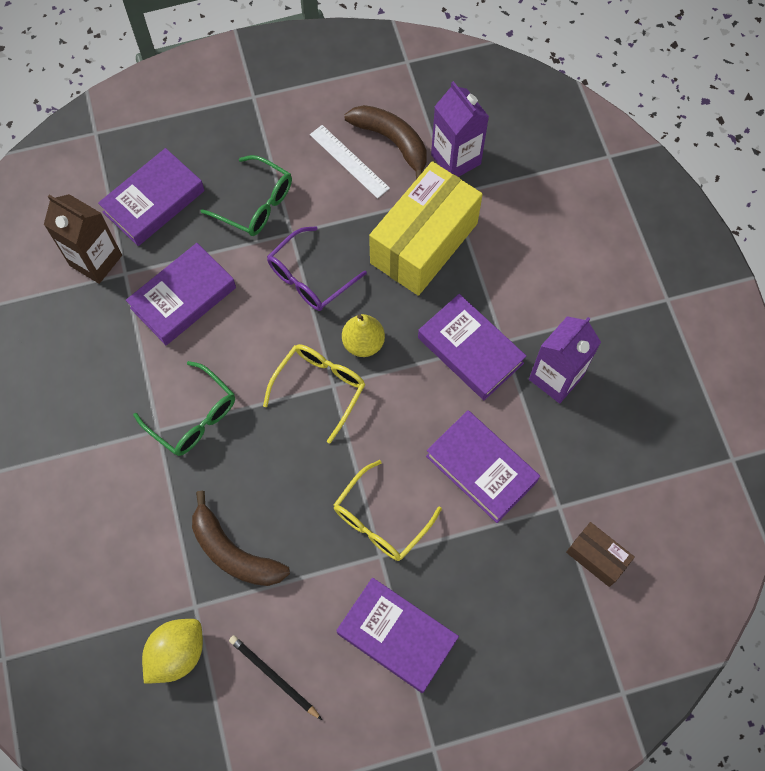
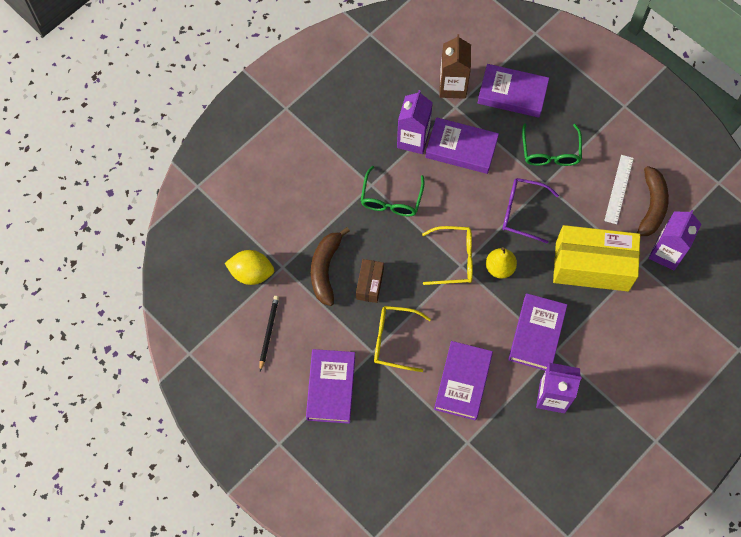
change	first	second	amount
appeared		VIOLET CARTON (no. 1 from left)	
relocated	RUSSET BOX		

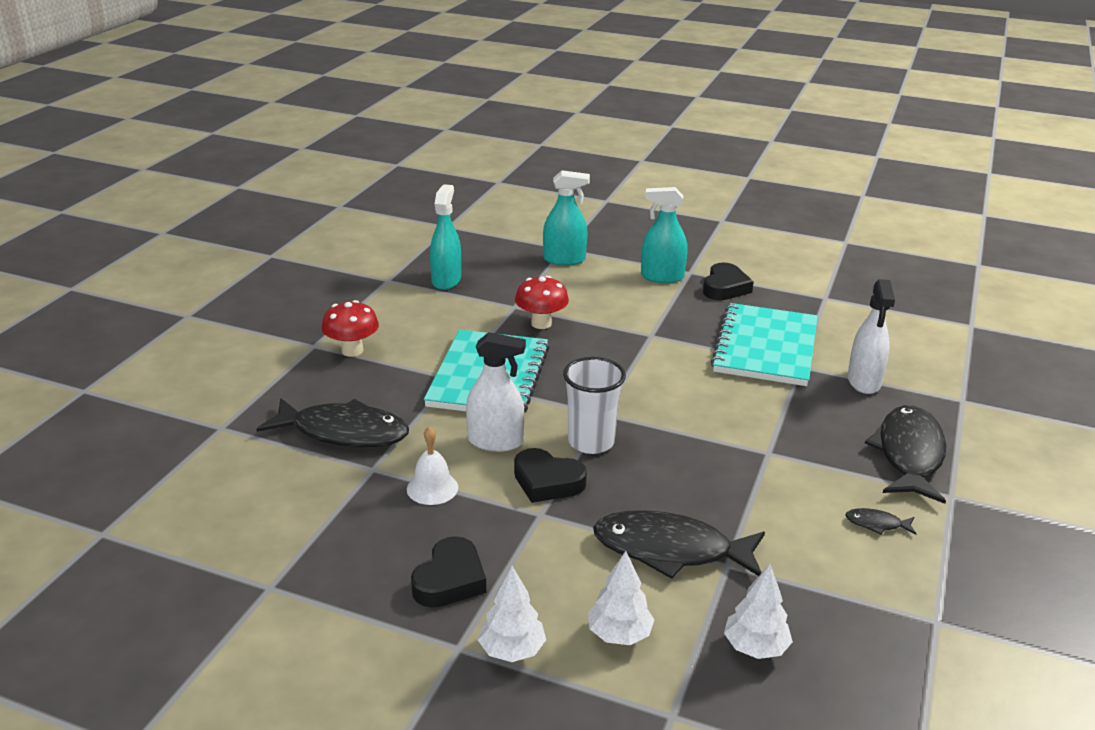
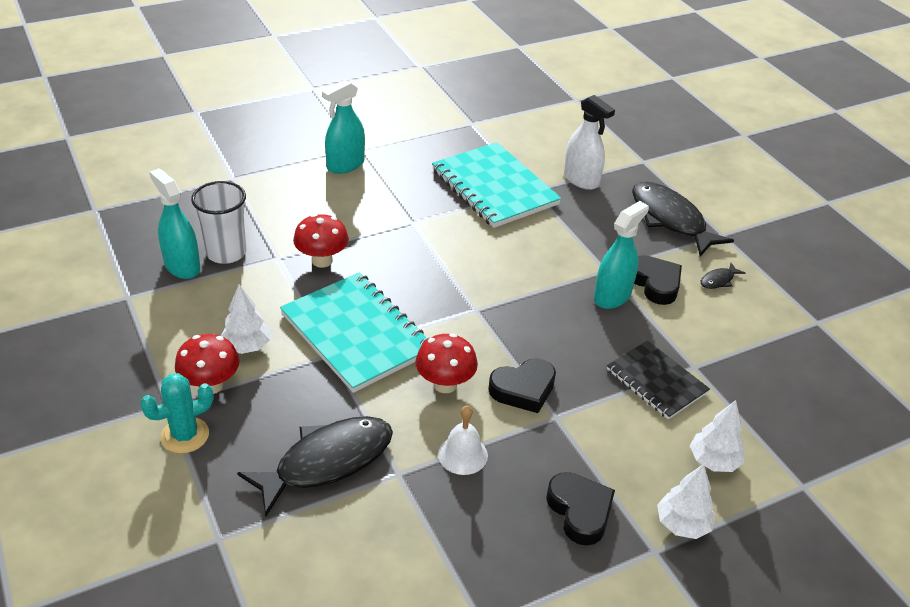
change	first	second	amount
appeared		TEAL CACTUS	
relocated	TEAL SPRAY CLEANER (no. 2 from left in the first image)	TEAL SPRAY CLEANER (no. 3 from left)	
relocated	PURE WHITE BEAKER		
relocated	EBONY LOVE HEART (no. 3 from left)		
relocated	PURE WHITE FIR TREE (no. 3 from left in the first image)	PURE WHITE FIR TREE (no. 1 from left)	
exchanged	PURE WHITE SPRAY CLEANER (no. 1 from left)	SCARLET FUNGUS (no. 3 from left)	
exchanged	EBONY TOY FISH (no. 2 from left)	EBONY EXERCISE BOOK	

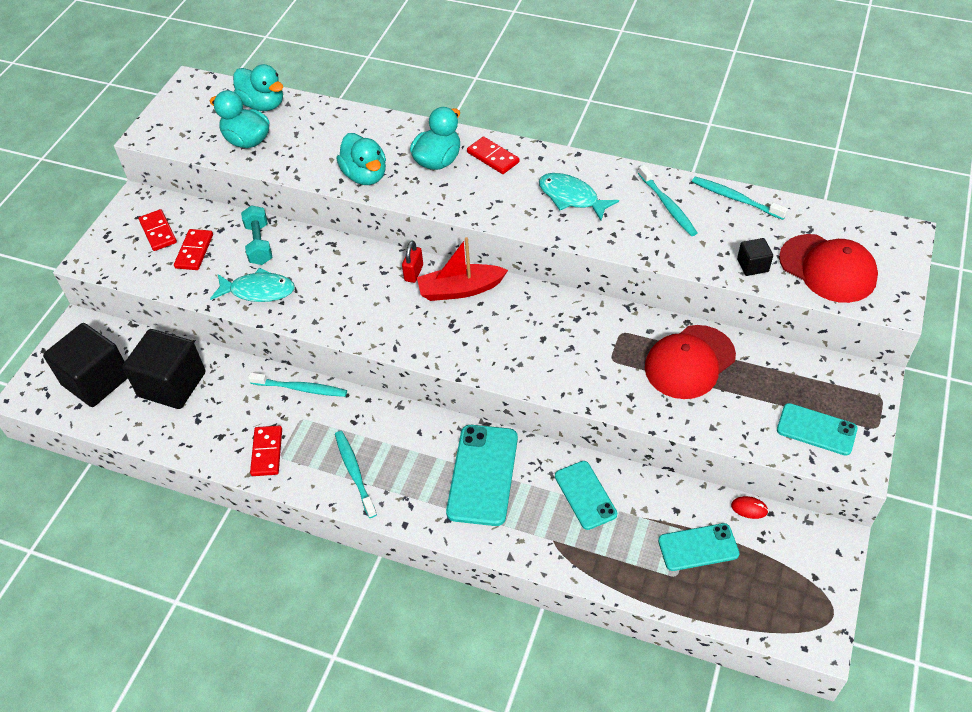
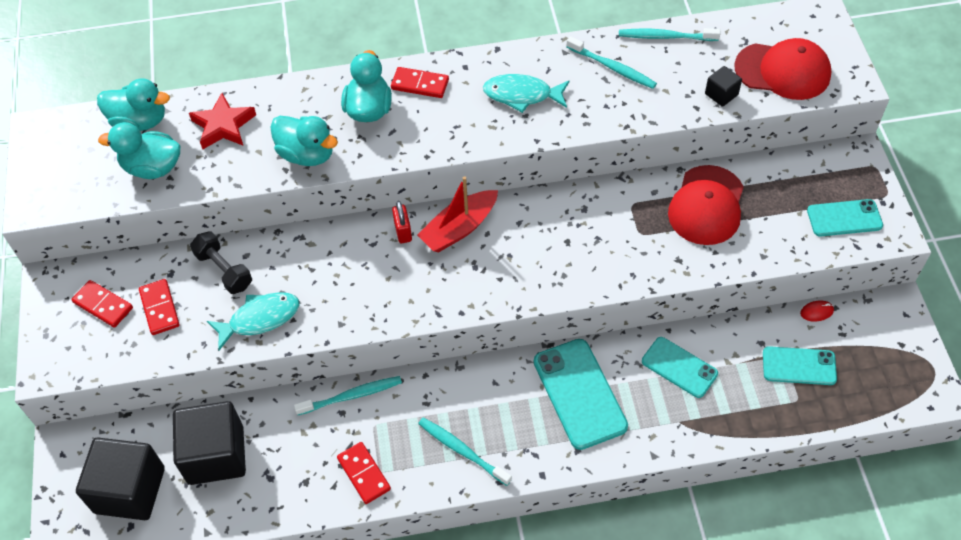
change	first	second	amount
appeared		SCARLET FIVE-POINTED STAR	
colour	TEAL FREE WEIGHT	EBONY FREE WEIGHT	
spun	TEAL SMARTPHONE (no. 3 from left)		45 degrees clockwise

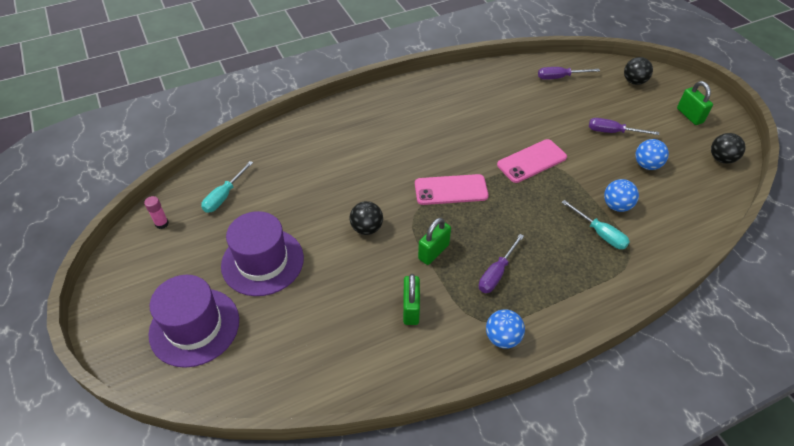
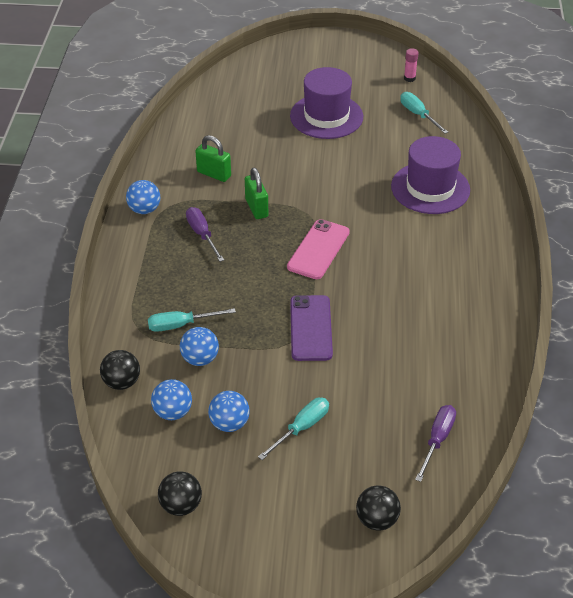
change	first	second	amount
missing	EMERALD LOCK (no. 3 from left)		
appeared		ROYAL BLUE BALL (no. 2 from left)	
relocated	VIOLET TALL HAT (no. 1 from left in the first image)	VIOLET TALL HAT (no. 2 from left)	
relocated	EBONY BALL (no. 1 from left)		
colour	PINK SMARTPHONE (no. 2 from left)	VIOLET SMARTPHONE	
colour	VIOLET FLAT SCREWDRIVER (no. 3 from left)	TEAL FLAT SCREWDRIVER (no. 2 from left)	

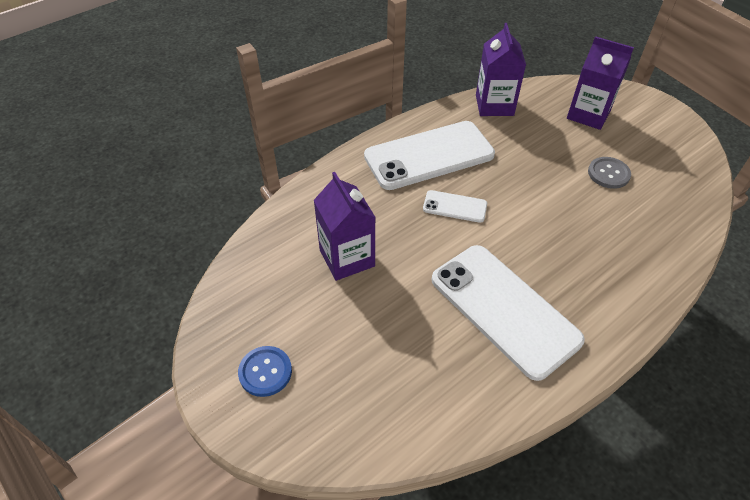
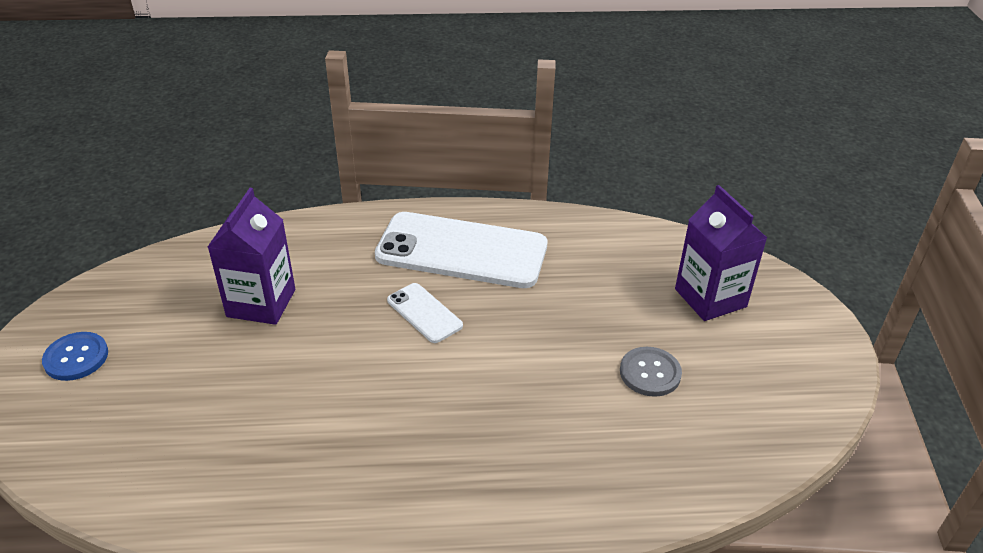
change	first	second	amount
missing	PURE WHITE SMARTPHONE (no. 3 from left)		
missing	VIOLET CARTON (no. 2 from left)		

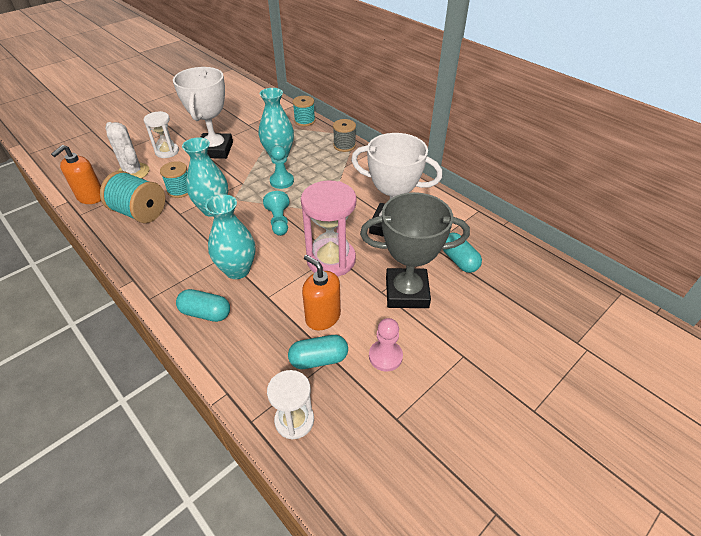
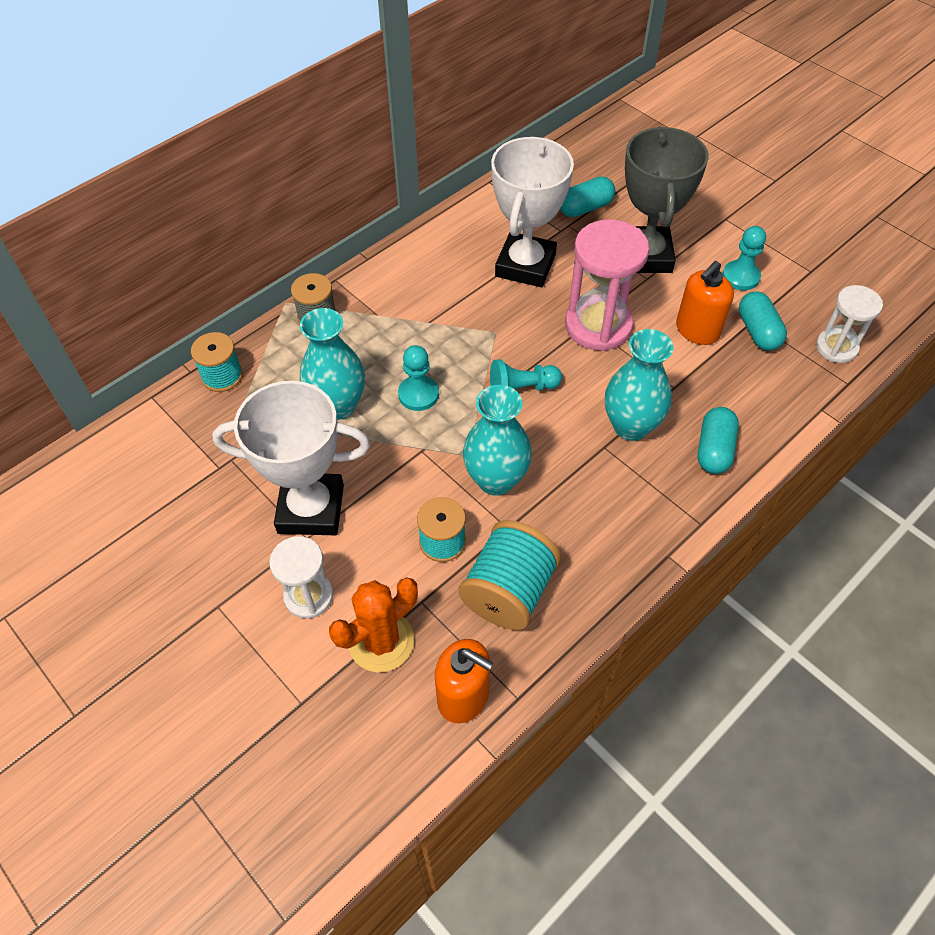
change	first	second	amount
colour	PURE WHITE CACTUS	ORANGE-COLOURED CACTUS	
colour	PINK GAME PAWN	TEAL GAME PAWN (no. 3 from left)	

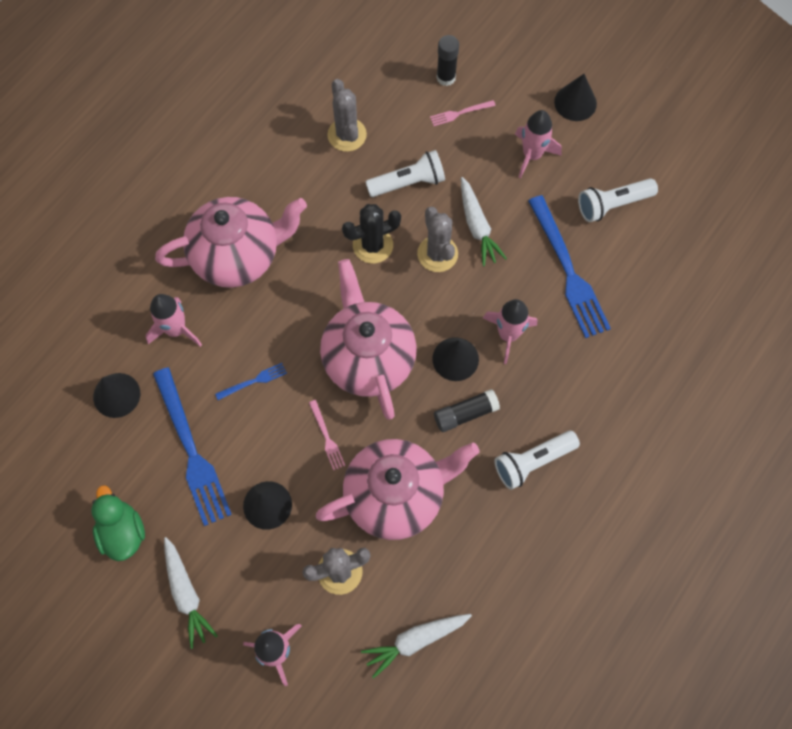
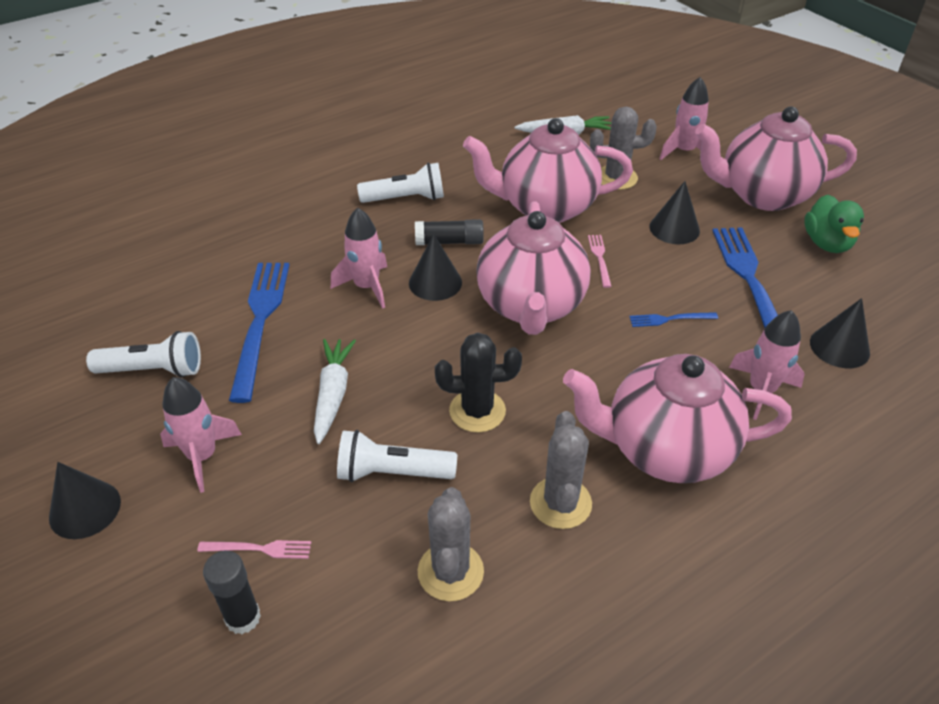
change	first	second	amount
relocated	ASH-GREY CACTUS (no. 3 from left in the first image)	ASH-GREY CACTUS (no. 2 from left)	
exchanged	PURE WHITE CARROT (no. 1 from left)	PINK TEA POT (no. 4 from left)	

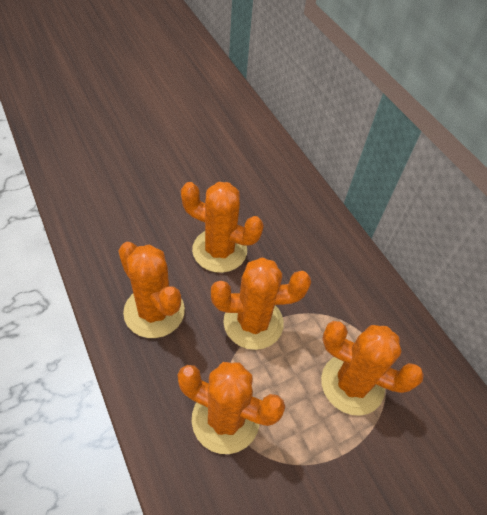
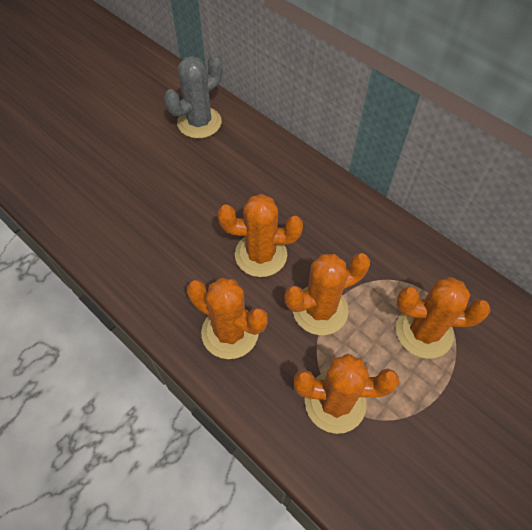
change	first	second	amount
appeared		ASH-GREY CACTUS	

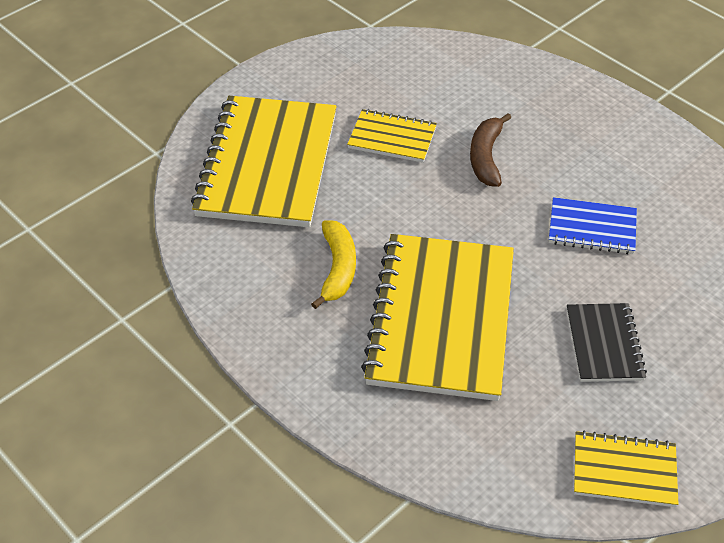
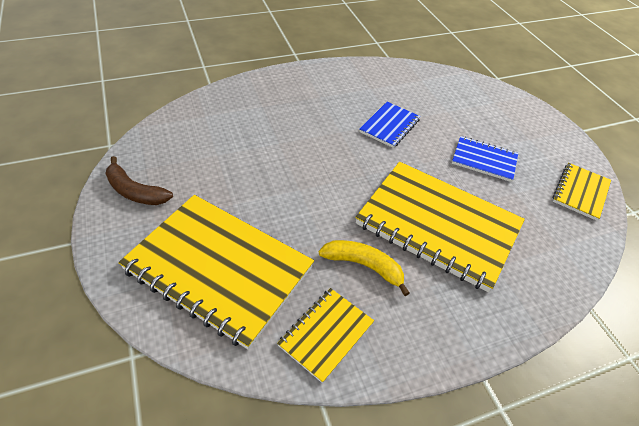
change	first	second	amount
relocated	BRIGHT YELLOW EXERCISE BOOK (no. 2 from left)		
relocated	RUSSET BANANA		
colour	EBONY EXERCISE BOOK	ROYAL BLUE EXERCISE BOOK (no. 2 from left)	

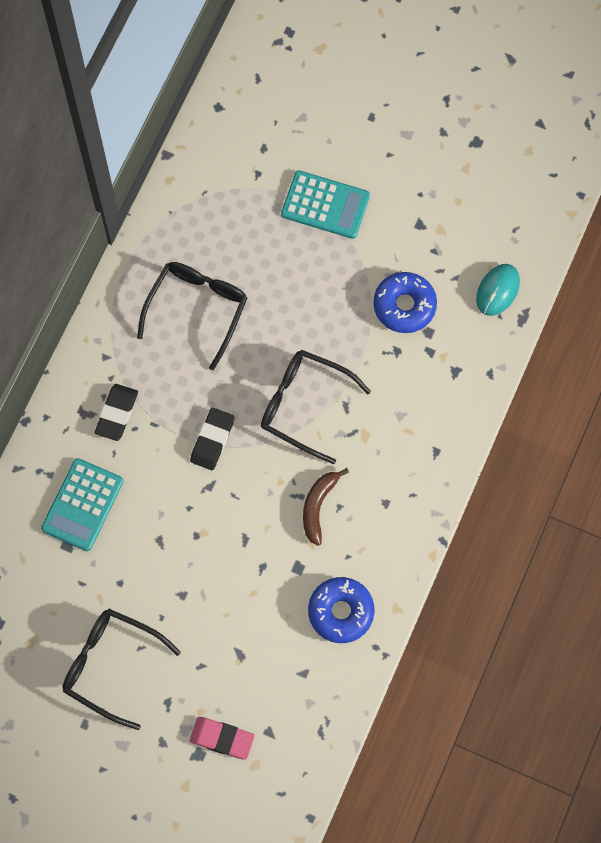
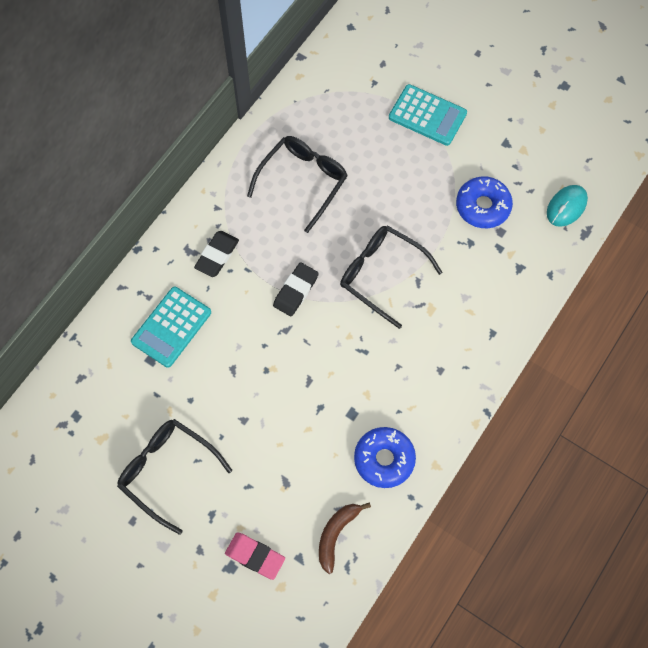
change	first	second	amount
relocated	RUSSET BANANA		

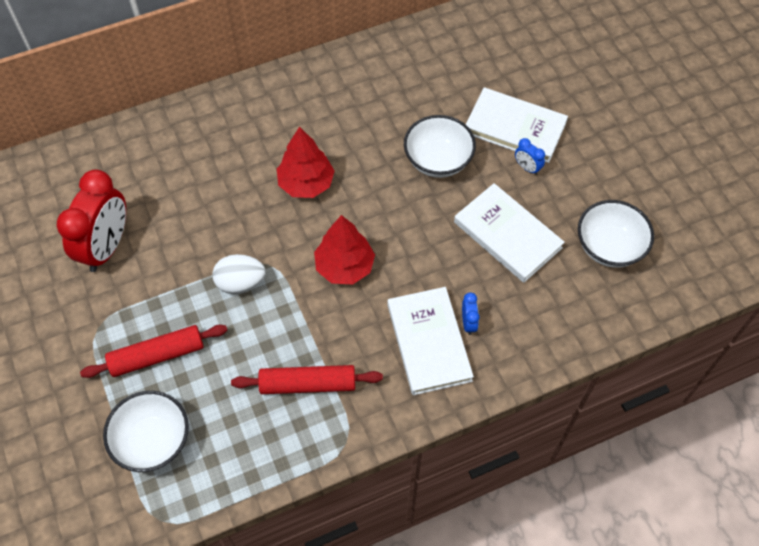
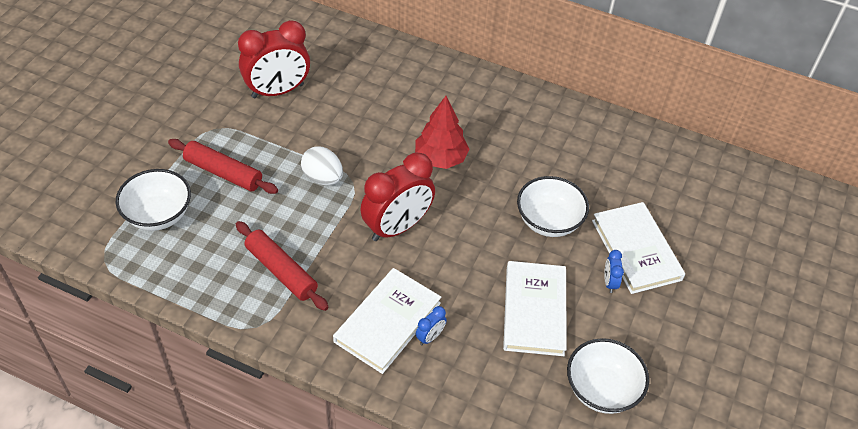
change	first	second	amount
exchanged	SCARLET FIR TREE (no. 2 from left)	SCARLET ALARM CLOCK (no. 2 from left)	

